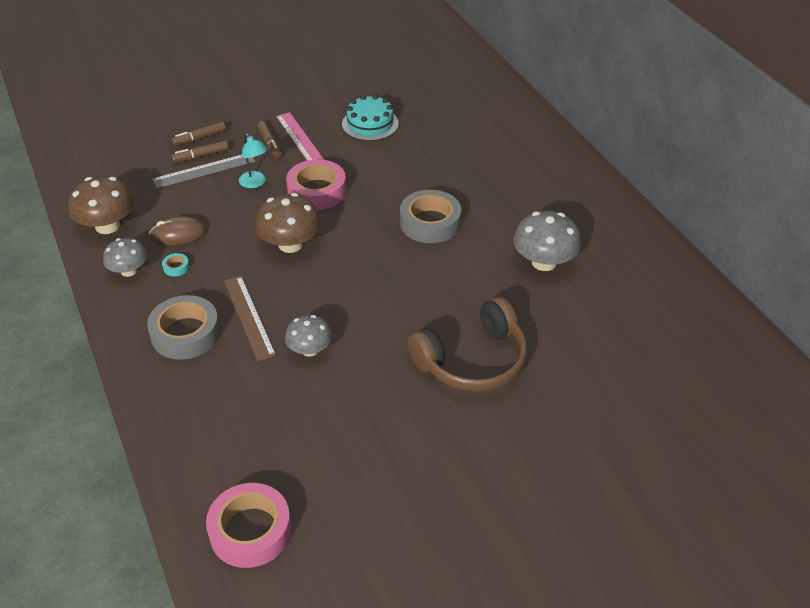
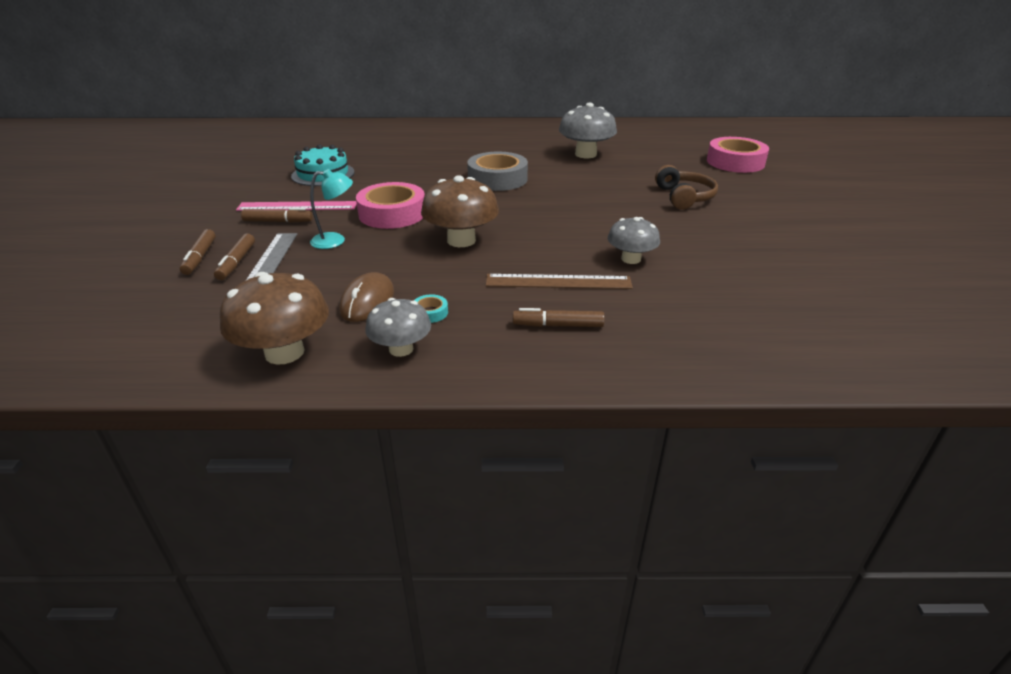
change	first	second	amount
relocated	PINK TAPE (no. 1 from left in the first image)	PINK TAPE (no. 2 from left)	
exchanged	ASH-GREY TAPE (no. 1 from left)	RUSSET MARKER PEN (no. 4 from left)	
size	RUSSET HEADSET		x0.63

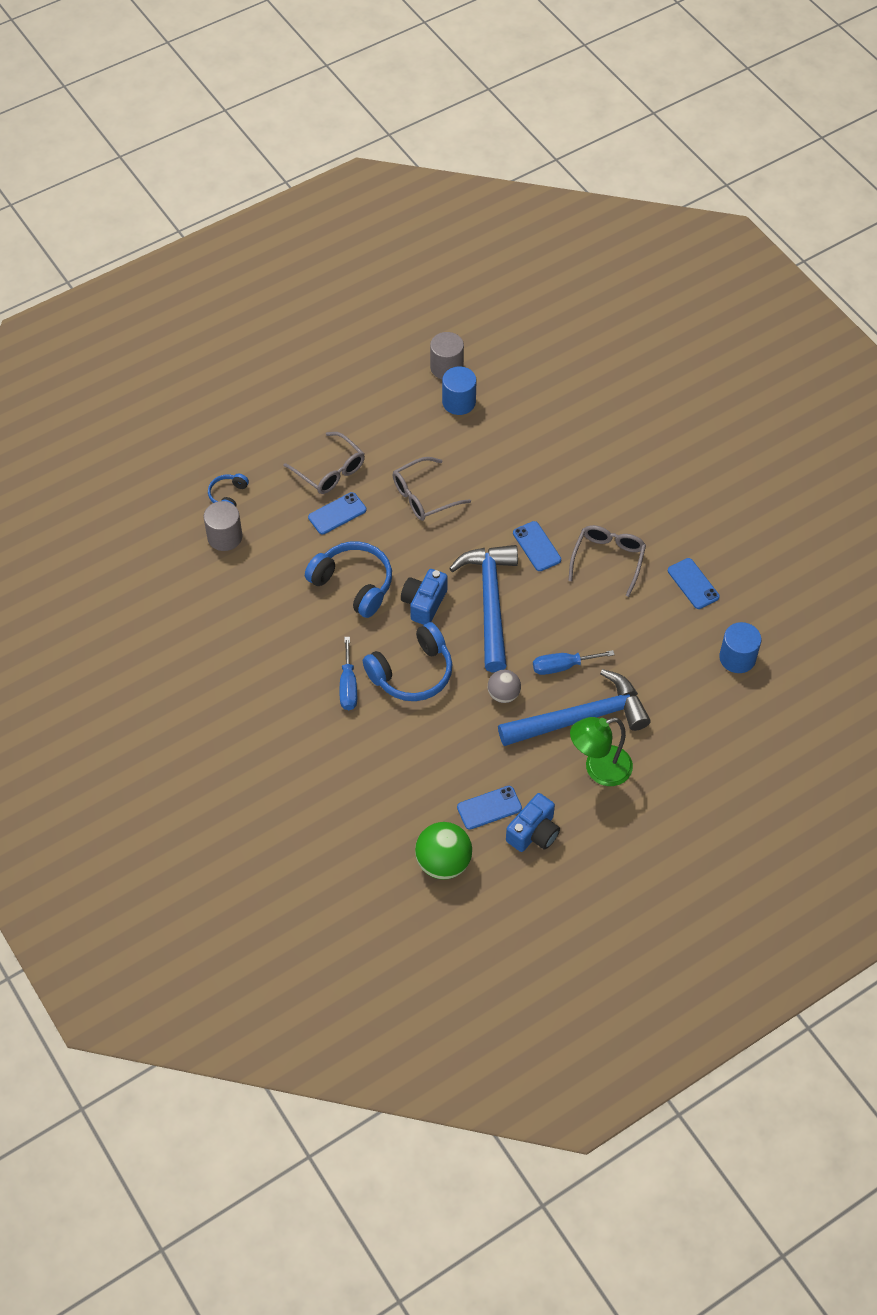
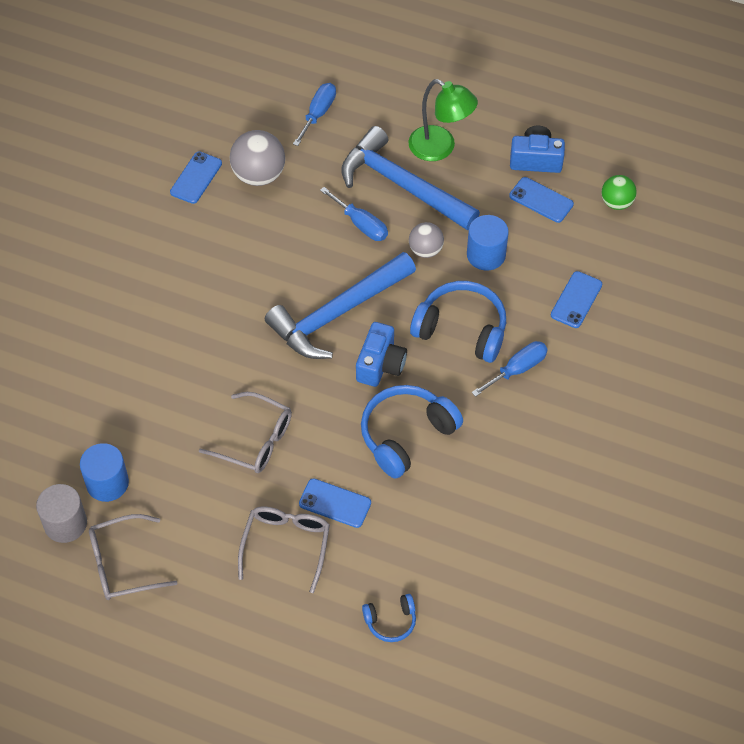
change	first	second	amount
missing	ASH-GREY CYLINDER (no. 1 from left)		
appeared		ASH-GREY BALL (no. 1 from left)	
appeared		ROYAL BLUE FLAT SCREWDRIVER (no. 1 from left)	
relocated	ROYAL BLUE SMARTPHONE (no. 3 from left in the first image)	ROYAL BLUE SMARTPHONE (no. 4 from left)	
relocated	ASH-GREY EYEGLASSES (no. 3 from left in the first image)	ASH-GREY EYEGLASSES (no. 1 from left)	
relocated	ROYAL BLUE CYLINDER (no. 2 from left)		
spun	ROYAL BLUE HEADSET (no. 2 from left)		45 degrees clockwise
spun	ROYAL BLUE PHOTO CAMERA (no. 1 from left)		60 degrees counterclockwise
size	EMERALD BALL		x0.62

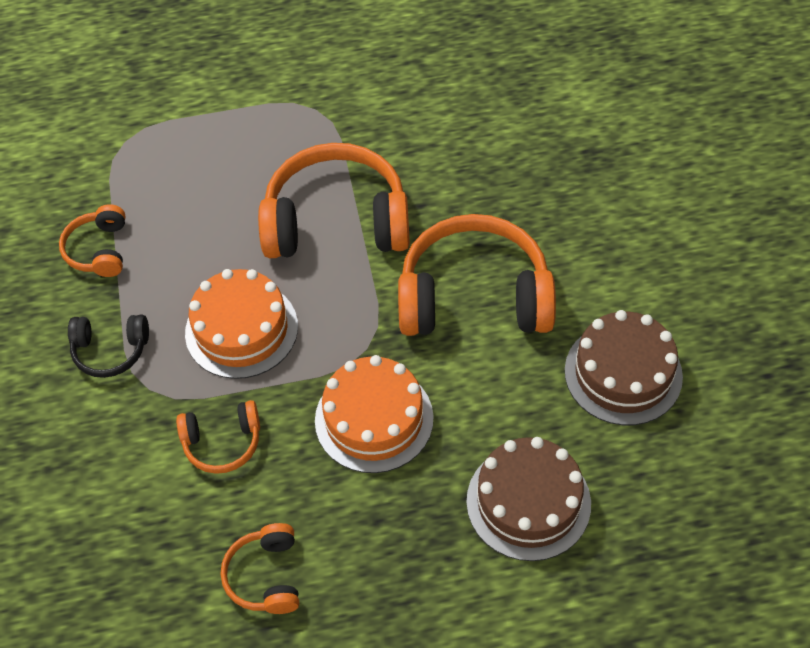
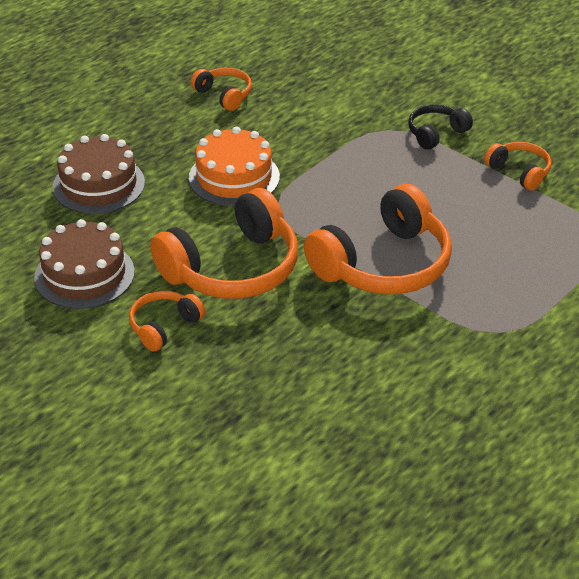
change	first	second	amount
missing	ORANGE-COLOURED LAYER CAKE (no. 1 from left)		
relocated	ORANGE-COLOURED HEADSET (no. 2 from left in the first image)	ORANGE-COLOURED HEADSET (no. 1 from left)	

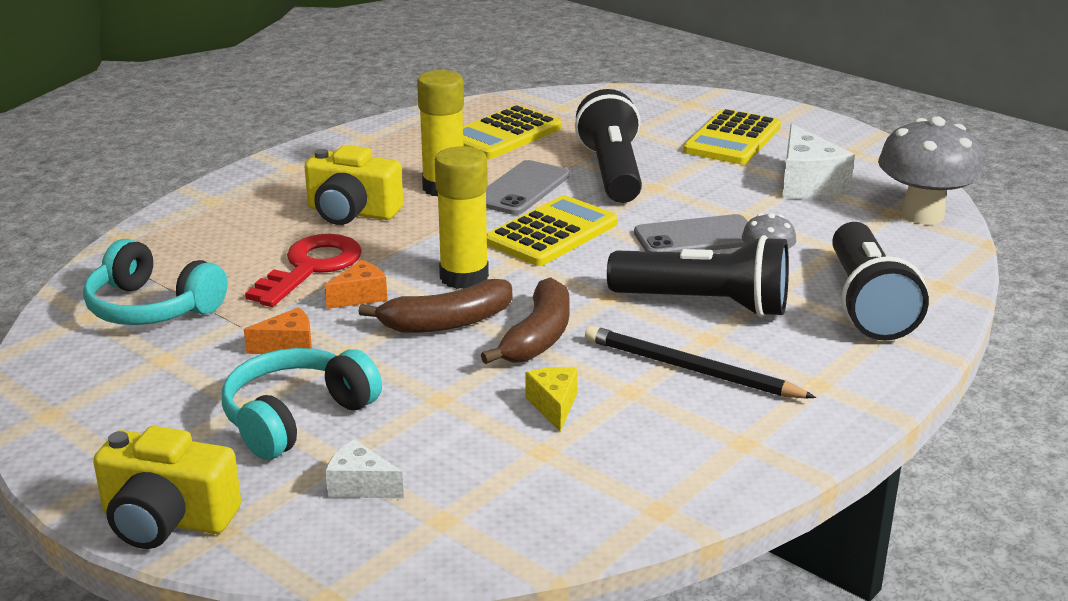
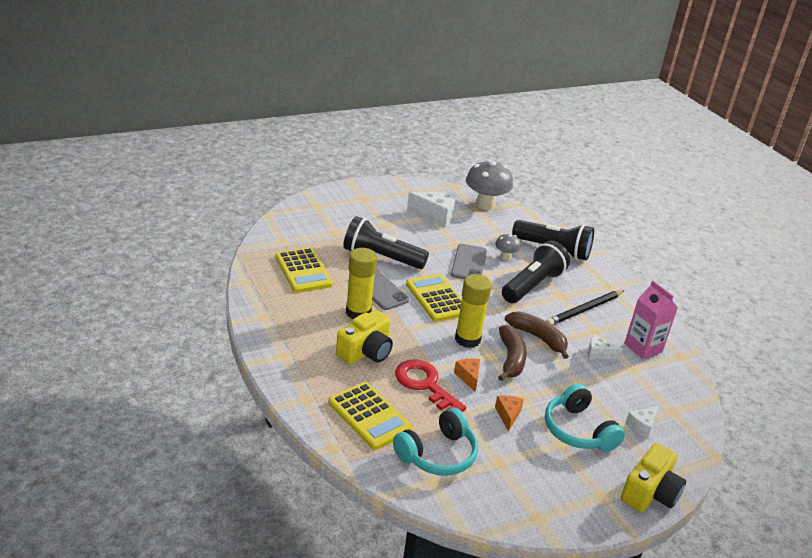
change	first	second	amount
appeared		PINK CARTON	
relocated	BRIGHT YELLOW CALCULATOR (no. 3 from left in the first image)	BRIGHT YELLOW CALCULATOR (no. 2 from left)	
colour	BRIGHT YELLOW CHEESE WEDGE	PURE WHITE CHEESE WEDGE (no. 2 from left)	

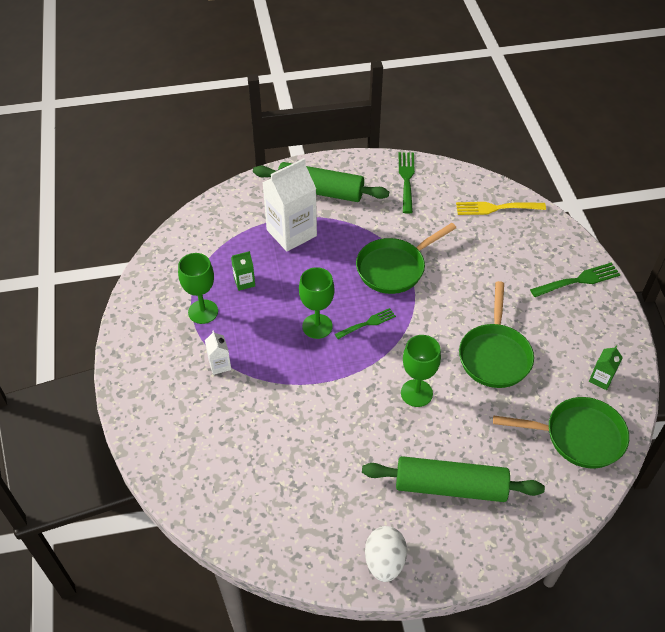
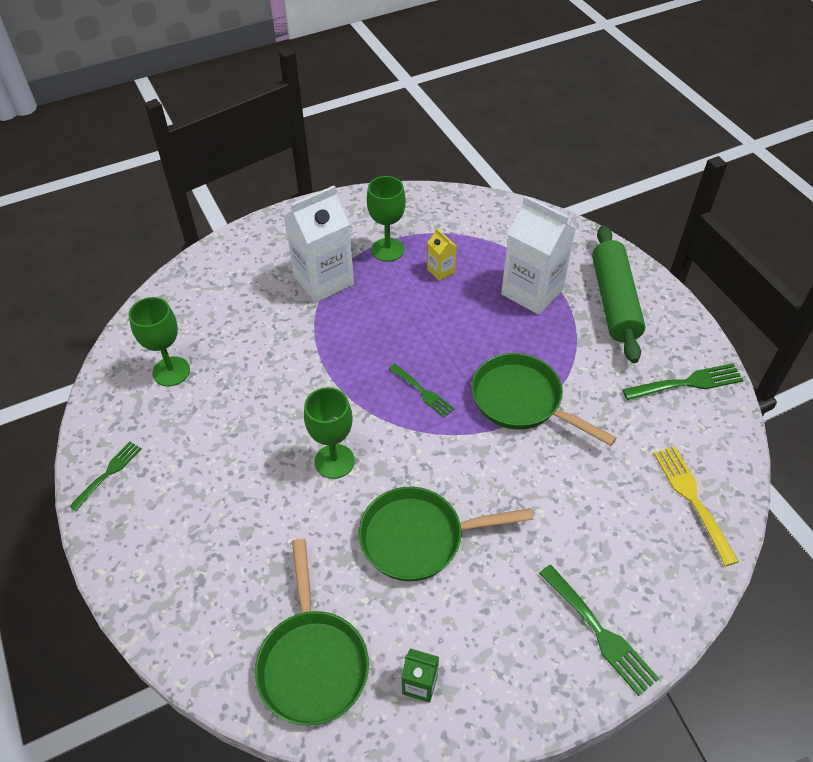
change	first	second	amount
missing	EMERALD PASTRY ROLLER (no. 2 from left)		
relocated	EMERALD GOBLET (no. 2 from left in the first image)	EMERALD GOBLET (no. 1 from left)	
exchanged	PURE WHITE EGG SHAPE	EMERALD FORK (no. 1 from left)	
colour	EMERALD CARTON (no. 1 from left)	BRIGHT YELLOW CARTON	
size	PURE WHITE CARTON (no. 1 from left)		x2.18

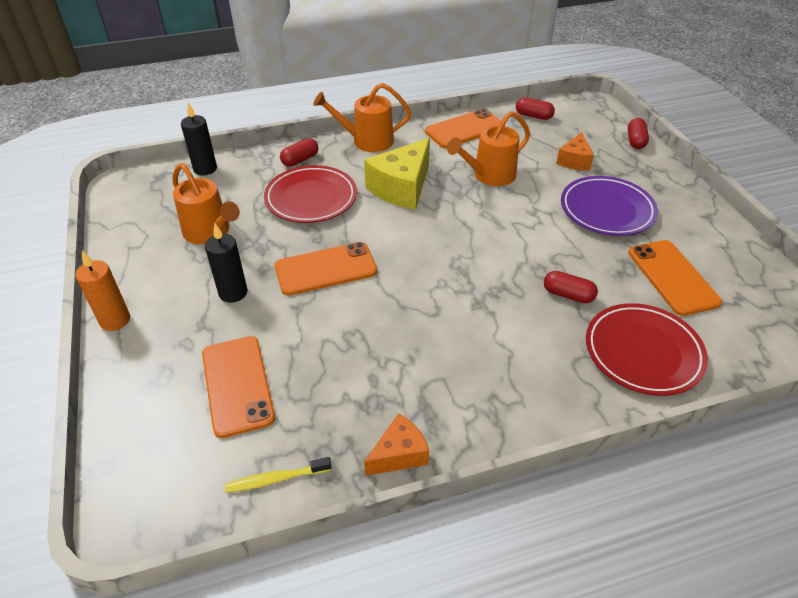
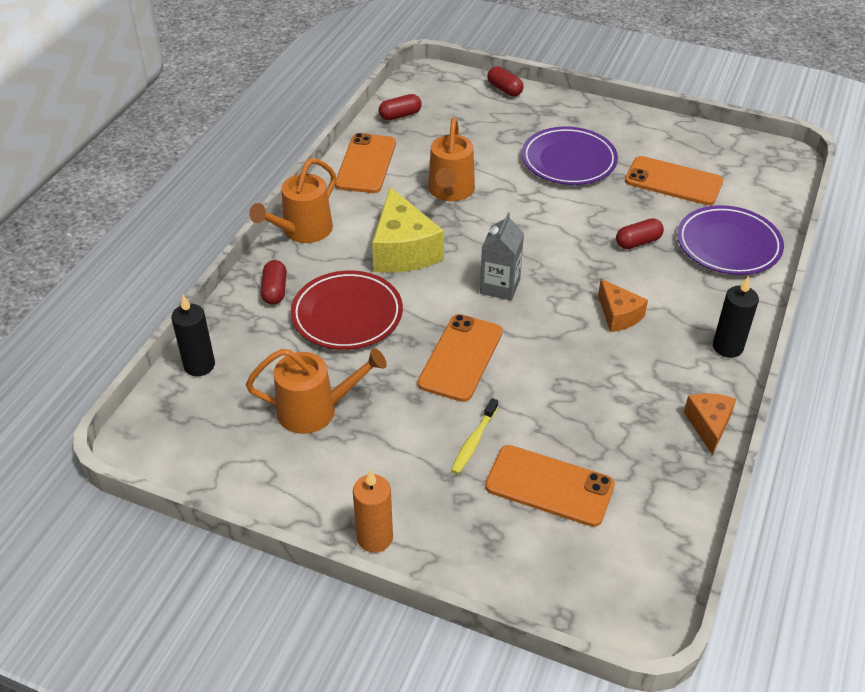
change	first	second	amount
appeared		ASH-GREY CARTON	
relocated	EBONY CANDLE (no. 2 from left)		
relocated	BRIGHT YELLOW TOOTH BRUSH		
relocated	ORANGE-COLOURED CHEESE WEDGE (no. 2 from left in the first image)	ORANGE-COLOURED CHEESE WEDGE (no. 1 from left)	
colour	SCARLET FLAT DISH (no. 2 from left)	VIOLET FLAT DISH (no. 2 from left)	

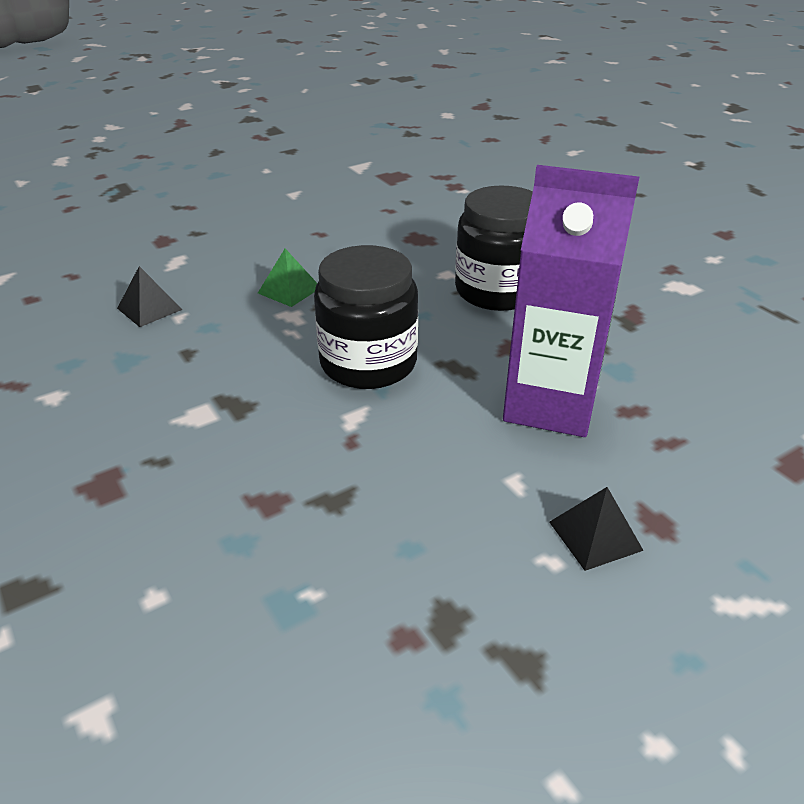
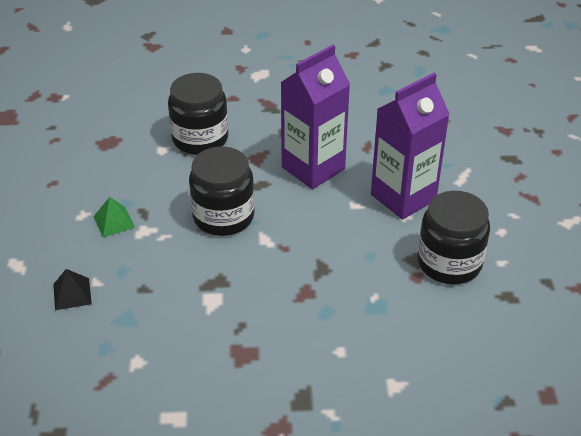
change	first	second	amount
appeared		EBONY JAR (no. 3 from left)	
exchanged	EBONY SOLID PYRAMID (no. 2 from left)	VIOLET CARTON (no. 2 from left)	

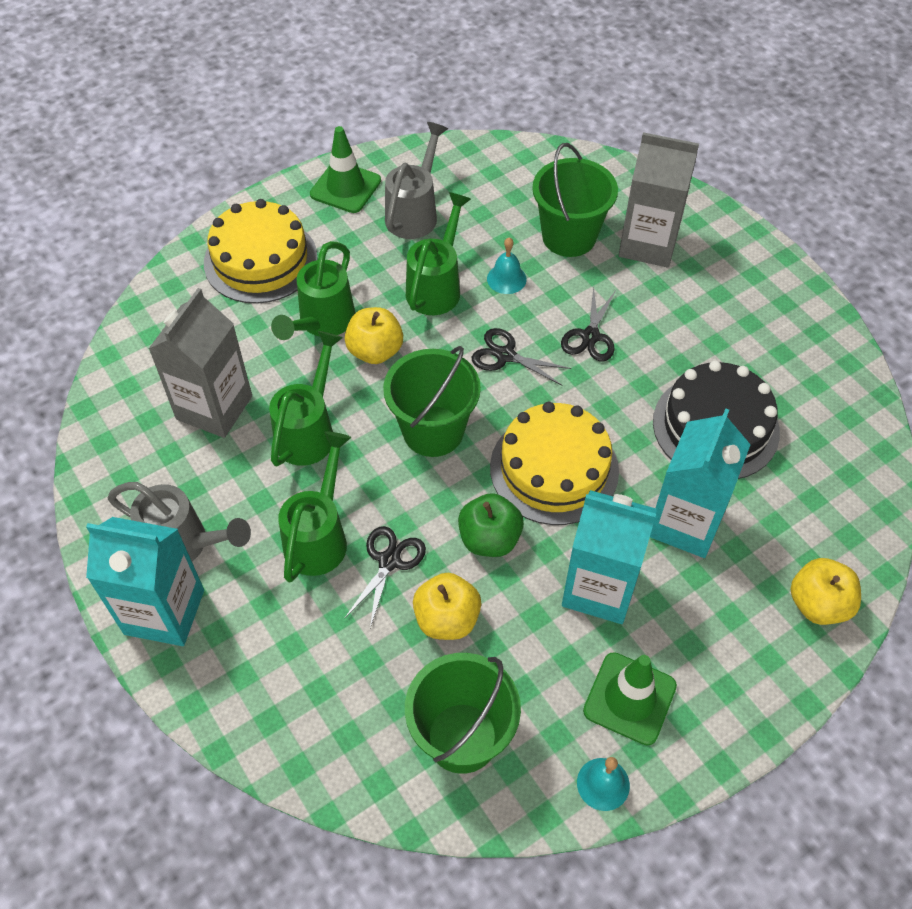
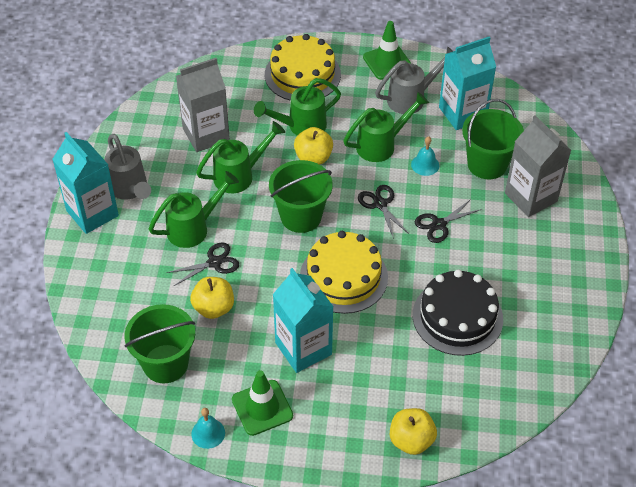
change	first	second	amount
missing	EMERALD TOY APPLE		
relocated	TEAL CARTON (no. 3 from left)		

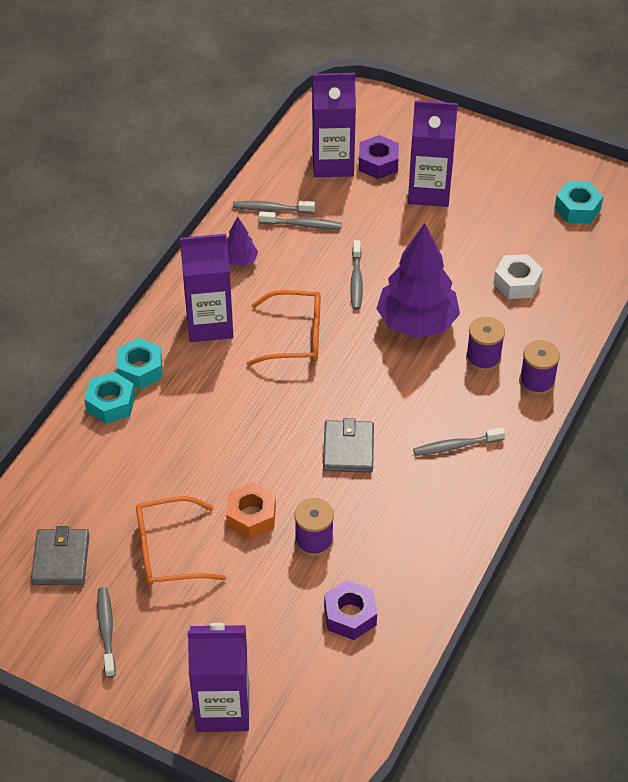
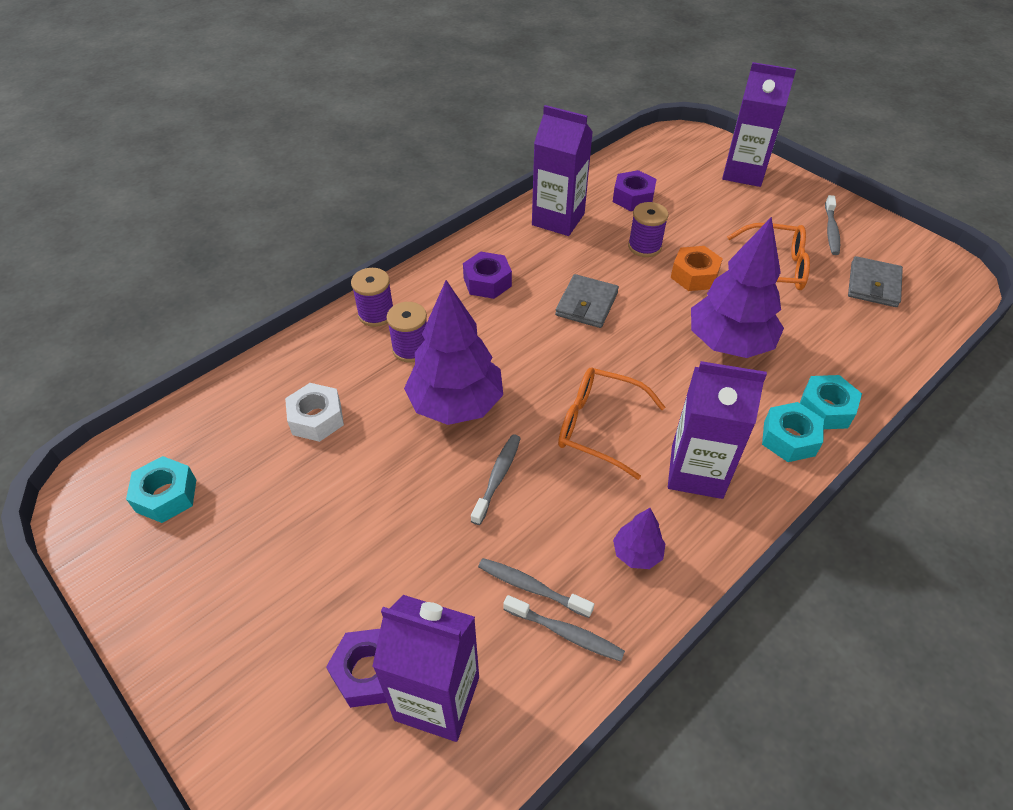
change	first	second	amount
appeared		VIOLET FIR TREE (no. 3 from left)	
relocated	VIOLET CARTON (no. 4 from left in the first image)	VIOLET CARTON (no. 2 from left)	
exchanged	ASH-GREY TOOTH BRUSH (no. 5 from left)	VIOLET NUT (no. 2 from left)	

